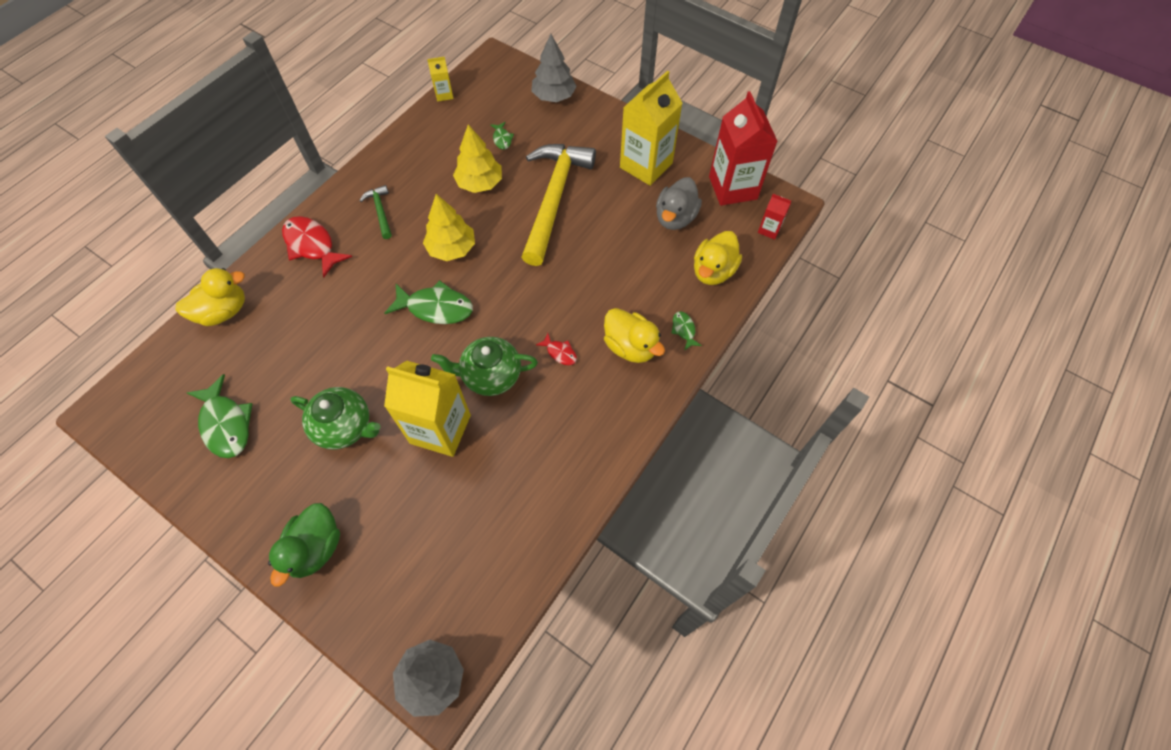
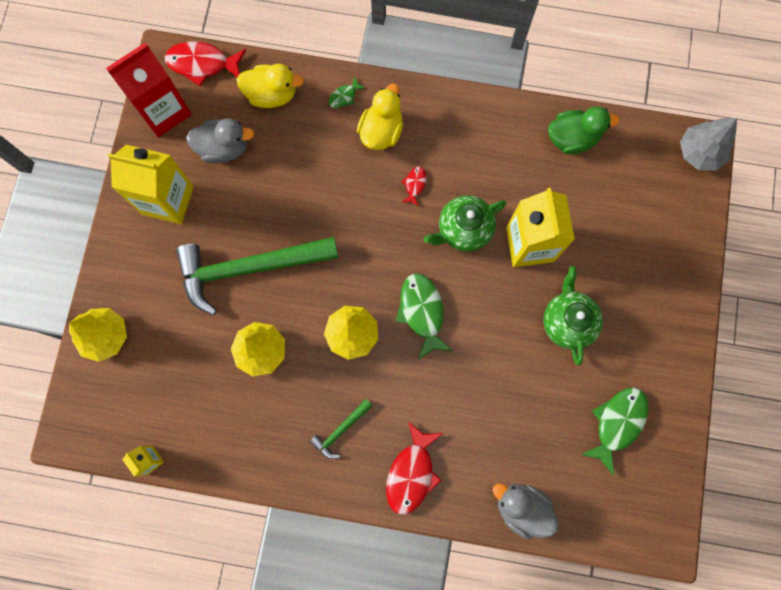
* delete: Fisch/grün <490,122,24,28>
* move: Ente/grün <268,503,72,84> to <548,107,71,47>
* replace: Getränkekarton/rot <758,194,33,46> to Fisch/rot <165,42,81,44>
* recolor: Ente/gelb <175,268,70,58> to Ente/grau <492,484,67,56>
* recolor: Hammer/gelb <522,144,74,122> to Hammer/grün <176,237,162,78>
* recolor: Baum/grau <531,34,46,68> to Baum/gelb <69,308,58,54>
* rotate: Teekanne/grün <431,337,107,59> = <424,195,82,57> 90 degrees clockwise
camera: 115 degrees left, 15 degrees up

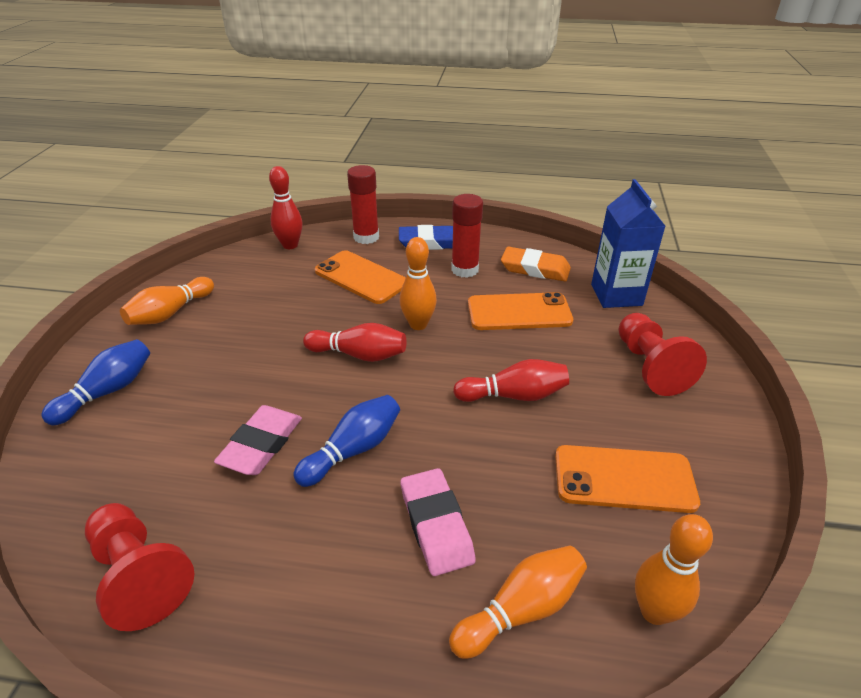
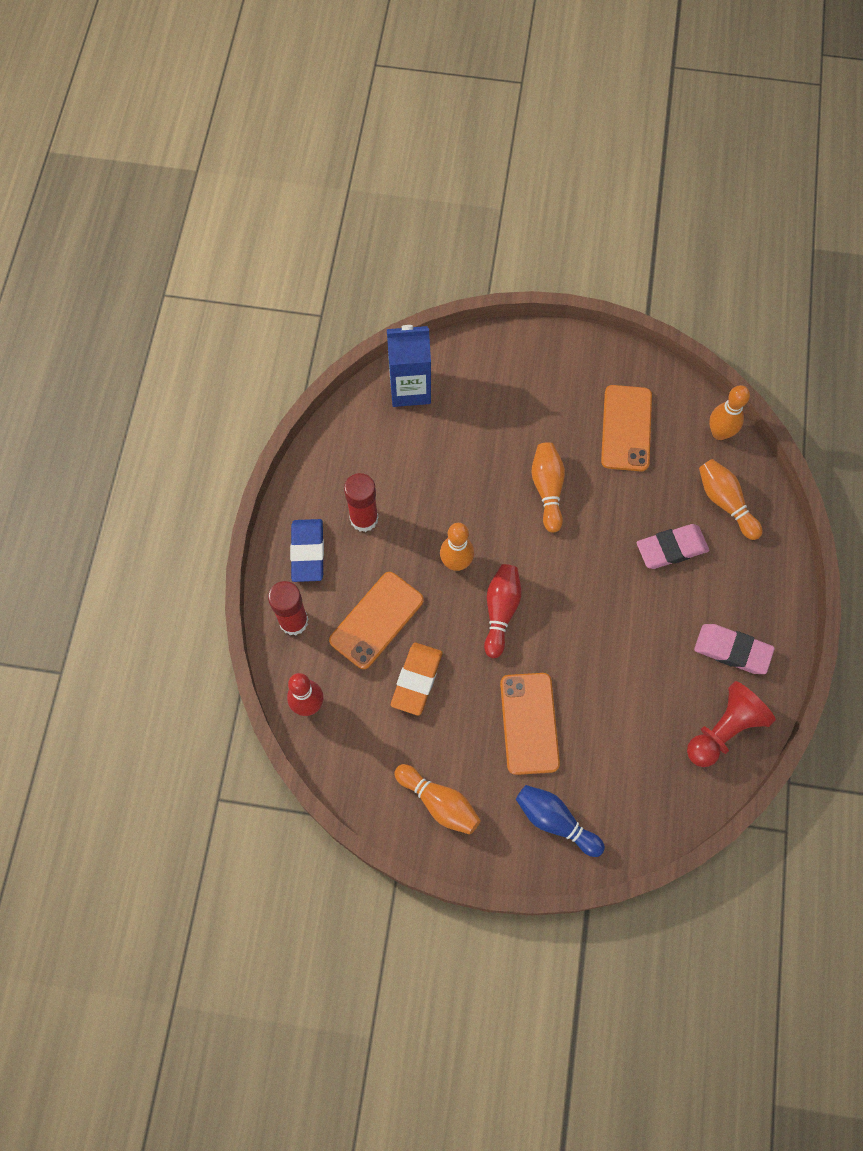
* delete: Bowlingkegel/blau <293,395,107,92>
* delete: Bauer/rot <618,313,89,83>
* move: Radiergummi/rosa <214,405,88,70> to <694,624,81,50>
* move: Handy/orange <468,292,105,38> to <500,673,60,102>
* move: Radiergummi/orange <501,247,70,34> to <391,643,52,73>
* recolor: Bowlingkegel/rot <453,359,116,43> to Bowlingkegel/orange <531,442,34,90>
camera: 90 degrees left, 30 degrees up

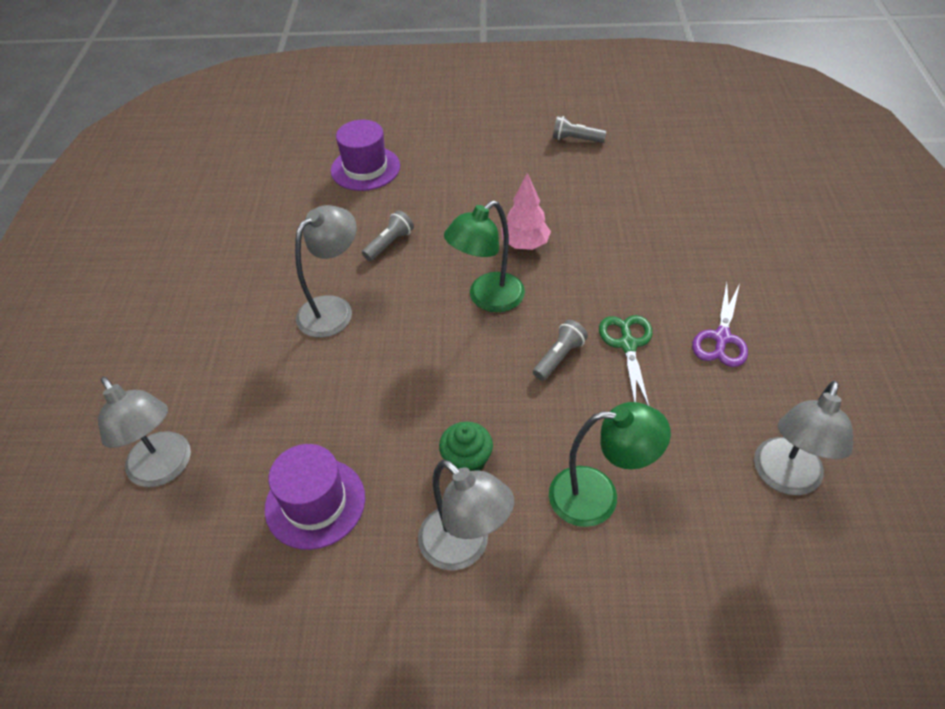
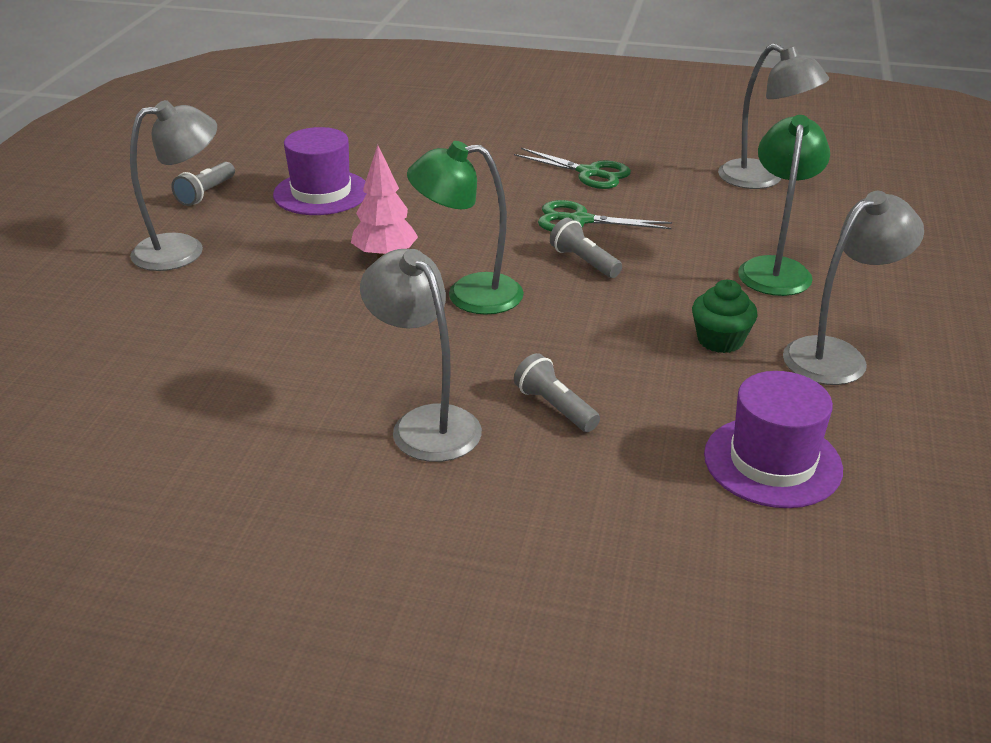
* move: Lampe/grau <98,377,93,110> to <130,100,87,171>
* move: Hut/lila <331,120,69,71> to <273,127,94,88>
* move: Taschenlampe/grau <362,210,52,51> to <514,353,86,79>
* recolor: Schere/lila <692,282,56,85> to Schere/grün <514,148,117,41>
* rotate: Lampe/grün <444,201,81,111> = <407,141,117,174> 120 degrees clockwise
camera: 80 degrees left, 15 degrees down

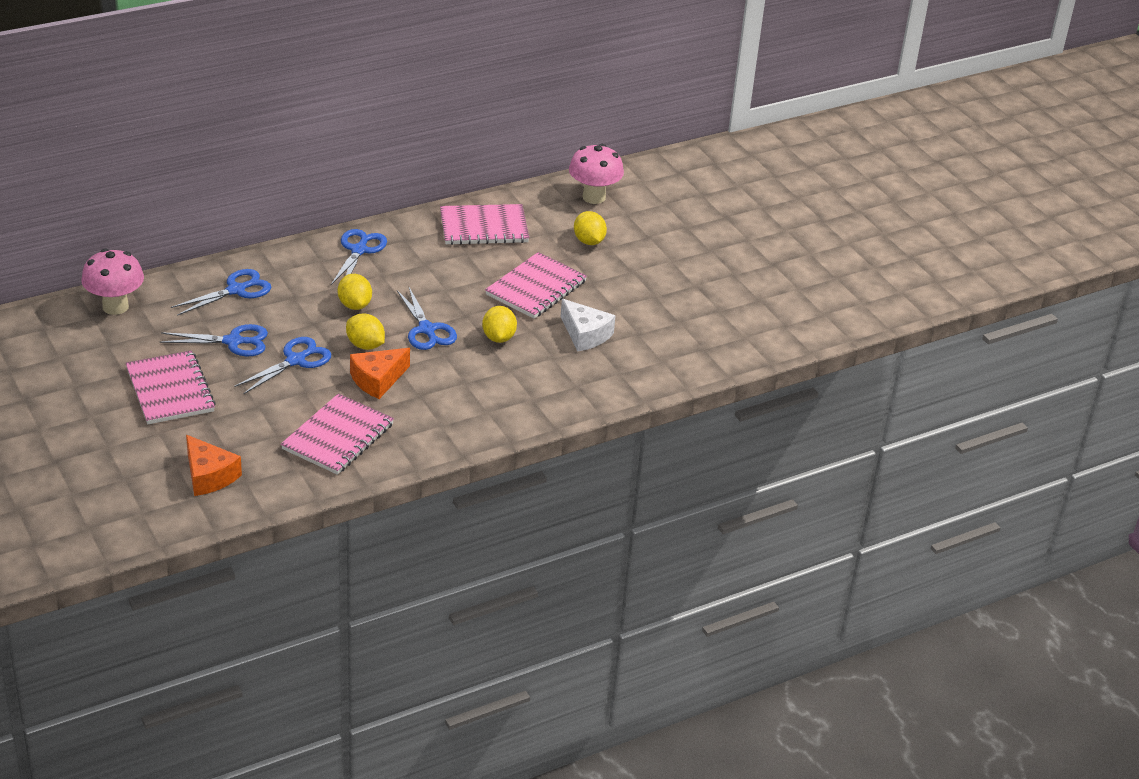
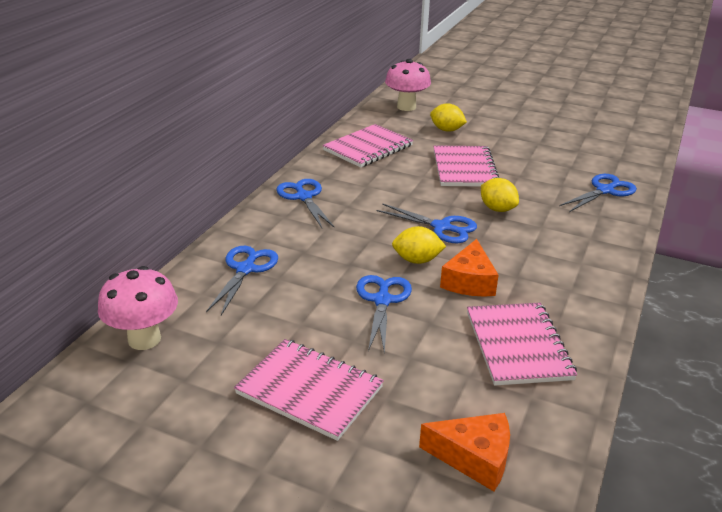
* delete: Zitrone/gelb <338,274,34,36>
* delete: Käse/weiß <561,299,55,53>
* move: Schere/blau <159,324,109,32> to <559,174,78,38>
camera: 35 degrees left, 5 degrees down

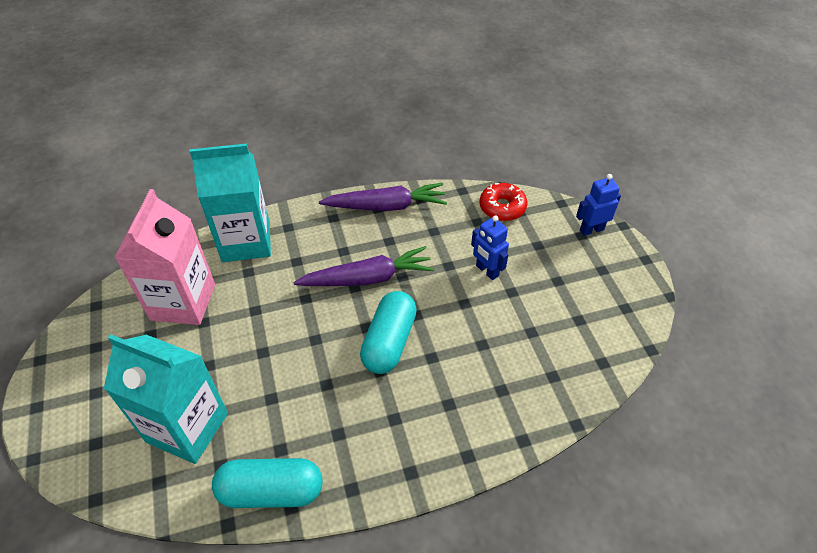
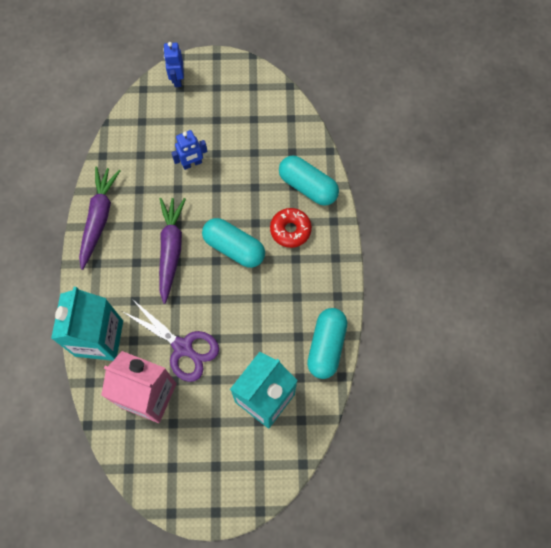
* insert: Schere/lila <123,299,96,83>
* insert: Kapsel/türkis <279,156,60,50>
* move: Donut/rot <479,183,48,38> to <270,208,42,40>
camera: 75 degrees left, 20 degrees up

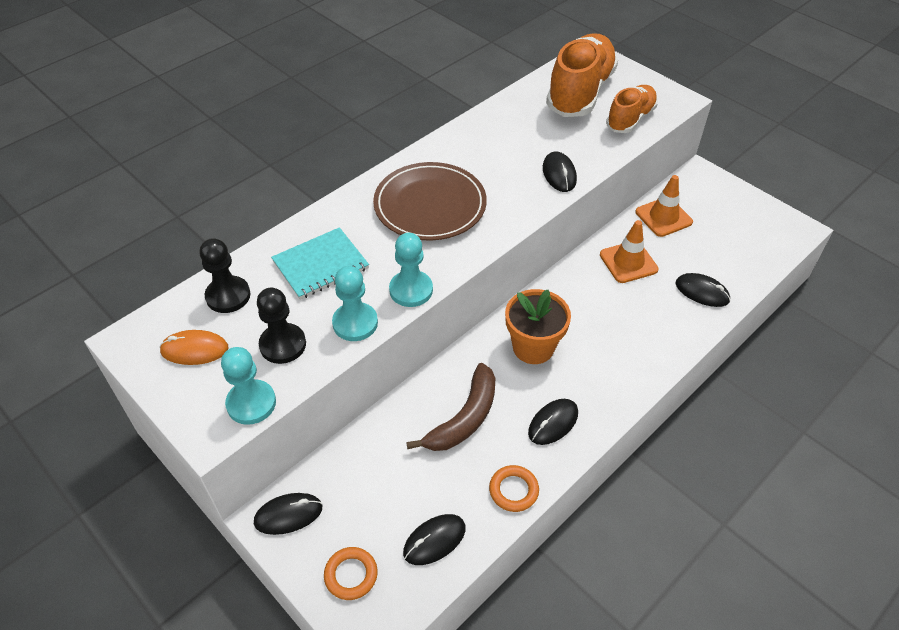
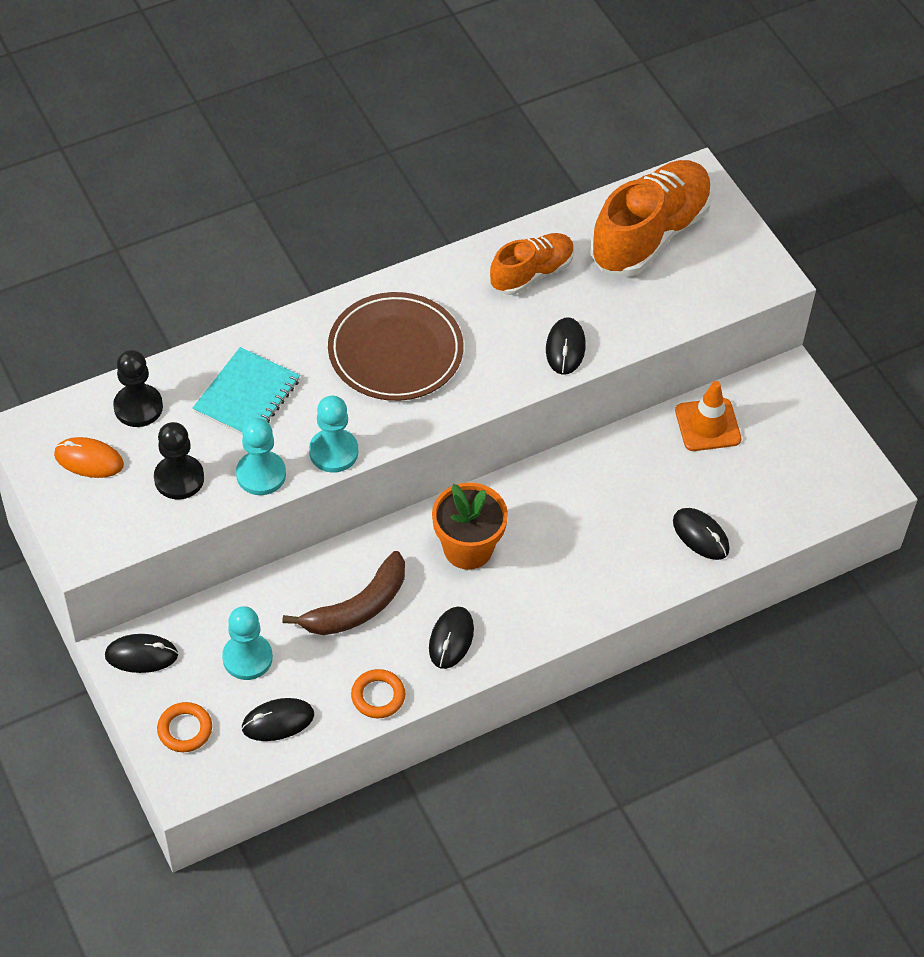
* delete: Leitkegel/orange <600,220,58,63>
* move: Bauer/türkis <221,347,55,78> to <222,606,51,74>
* move: Schuh/orange <606,85,52,48> to <490,233,84,62>
* rotate: Notizbuch/türkis <271,227,98,73> = <193,347,107,87> 45 degrees counterclockwise
* rotate: Computermaus/schwarz <528,399,50,46> = <429,607,45,62> 45 degrees counterclockwise
camera: 15 degrees right, 5 degrees up

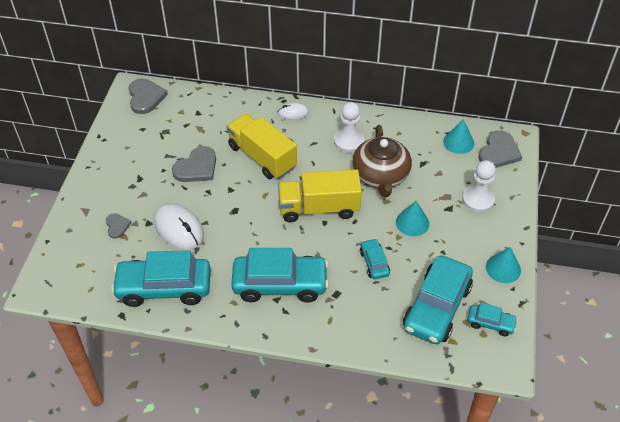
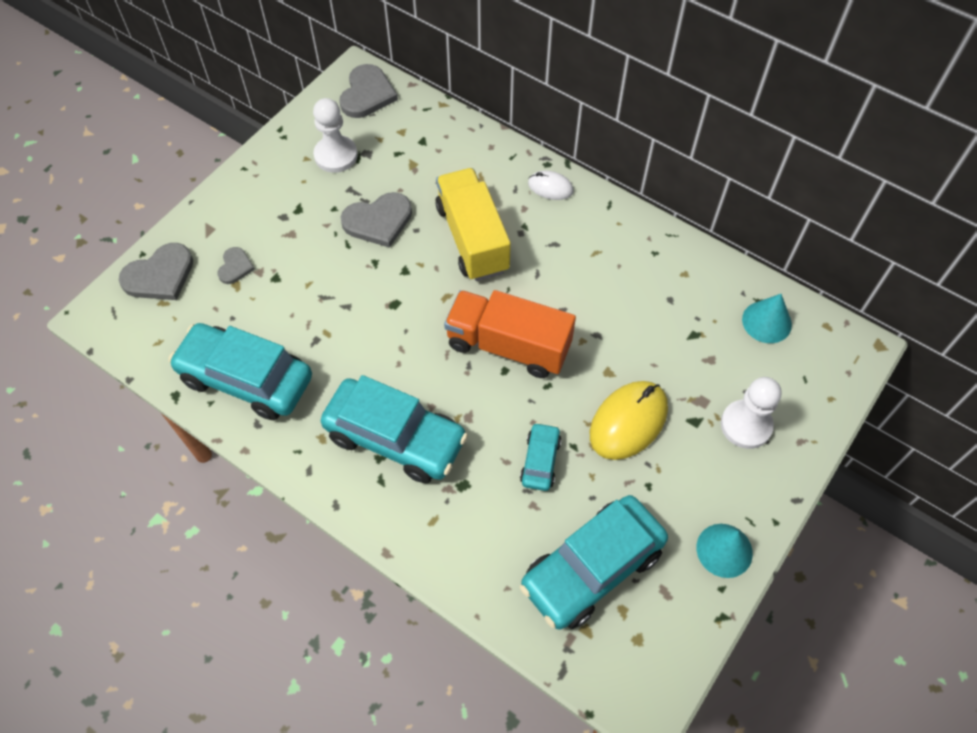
* delete: Computermaus/weiß <154,203,50,47>
* delete: Teekanne/braun <352,125,60,72>
* delete: Auto/türkis <467,302,51,34>
* move: Bauer/weiß <334,102,30,51> to <313,98,45,75>
* move: Herz/grau <478,130,44,38> to <119,243,74,57>
* replace: Kegel/türkis <396,201,33,35> to Computermaus/gelb <590,381,78,79>
* recolor: Lastwagen/gelb <278,170,84,52> to Lastwagen/orange <444,290,132,88>
camera: 25 degrees right, 10 degrees up

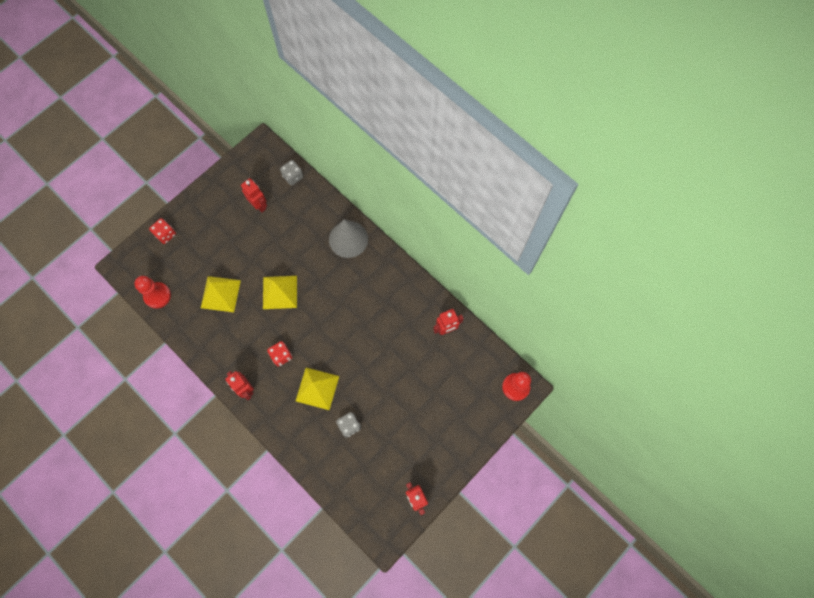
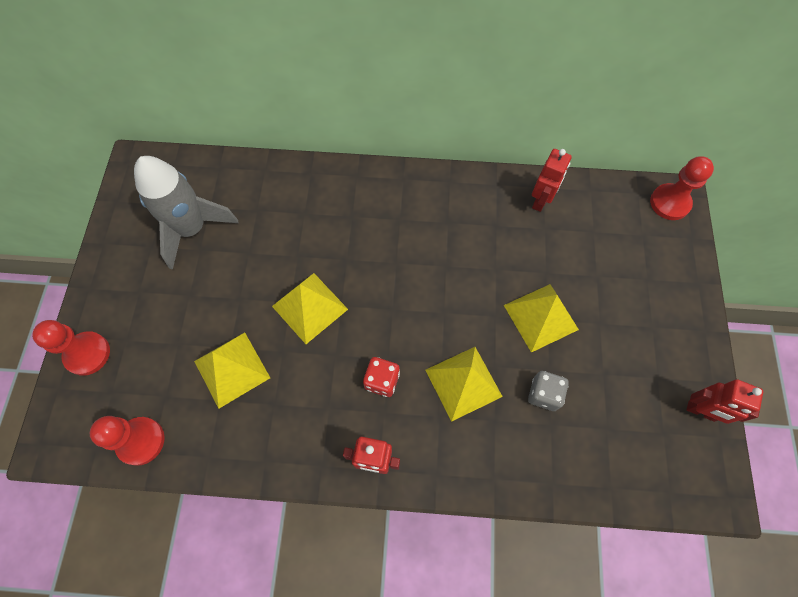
* delete: Spielwürfel/grau <280,160,23,25>
* delete: Kegel/grau <329,219,39,39>
* insert: Pyramide/gelb <504,284,75,68>
* replace: Spielwürfel/rot <149,218,27,26> to Bauer/rot <32,320,78,56>
* replace: Roboter/rot <241,178,26,35> to Rakete/grau <134,156,104,114>
camera: 40 degrees left, 5 degrees down

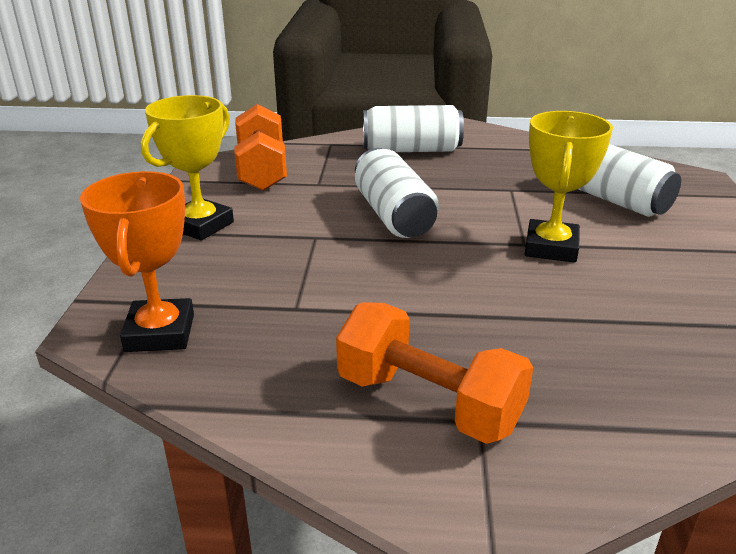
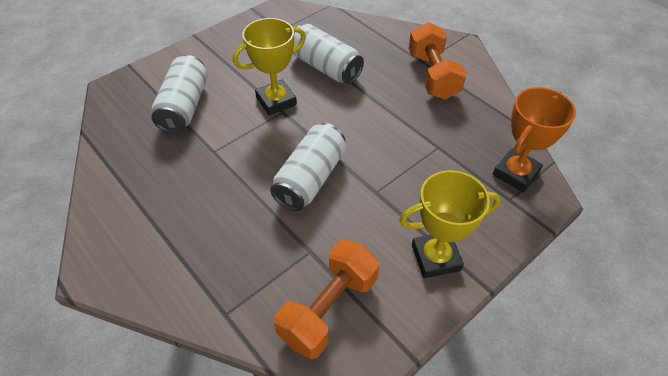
* move: Dose/weiß <363,105,101,47> to <293,24,71,60>
camera: 135 degrees left, 20 degrees up

